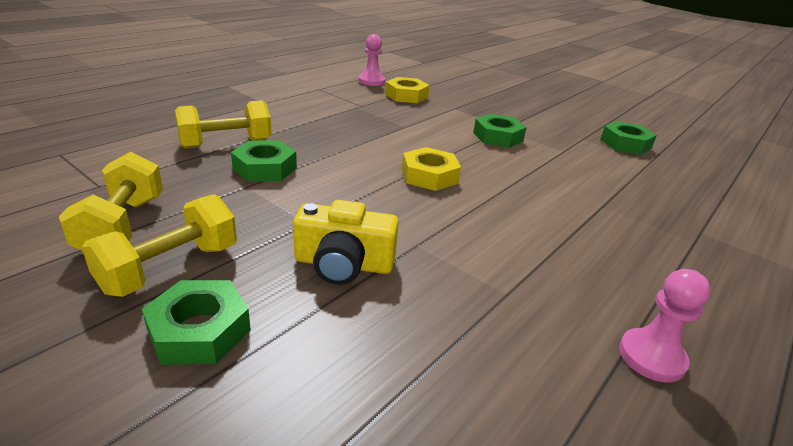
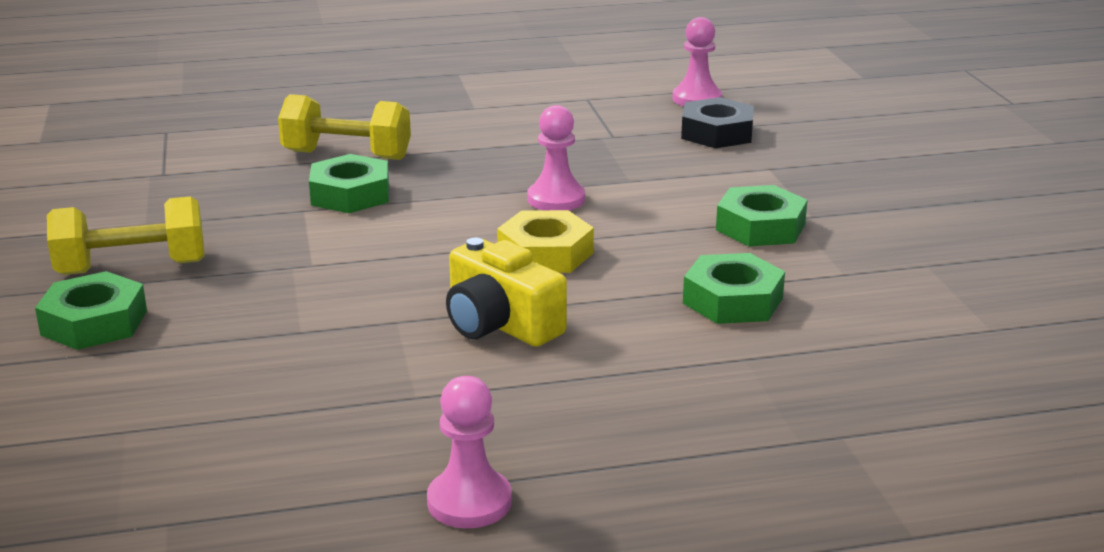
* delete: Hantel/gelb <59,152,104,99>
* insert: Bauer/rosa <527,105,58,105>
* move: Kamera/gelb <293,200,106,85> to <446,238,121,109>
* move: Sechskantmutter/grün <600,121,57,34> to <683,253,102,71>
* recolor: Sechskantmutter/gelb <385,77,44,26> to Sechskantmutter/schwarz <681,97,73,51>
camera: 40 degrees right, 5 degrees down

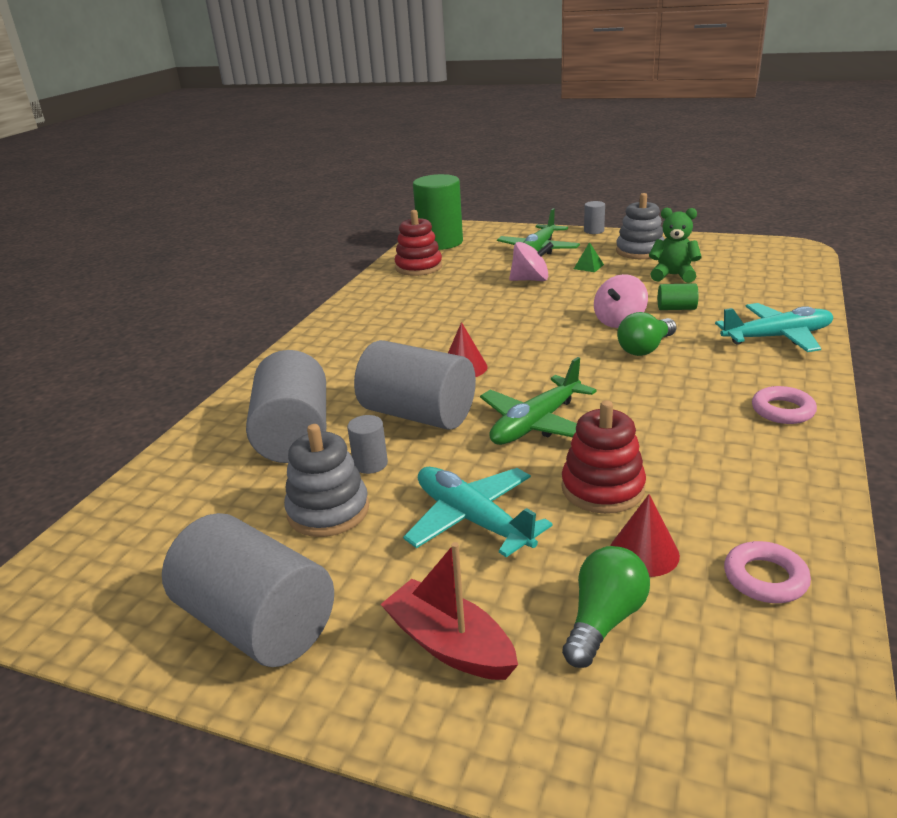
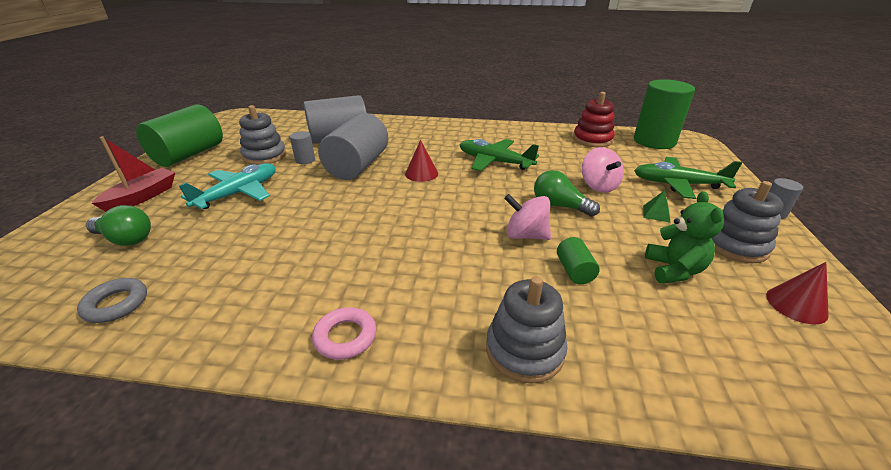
* delete: Stapelspielzeug/rot <561,400,85,114>
* move: Flugzeug/grün <480,357,117,88> to <460,139,79,32>
* move: Kegel/rot <610,494,70,83> to <766,262,63,63>
* move: Glühbirne/grün <617,312,60,44> to <534,170,66,47>
* replace: Flugzeug/türkis <715,303,118,49> to Stapelspielzeug/grau <486,276,81,108>
* recolor: Vollzylinder/grau <162,513,172,154> to Vollzylinder/grün <136,104,87,63>
* recolor: Ring/rosa <724,541,87,62> to Ring/grau <77,278,70,45>
camera: 75 degrees right, 5 degrees up

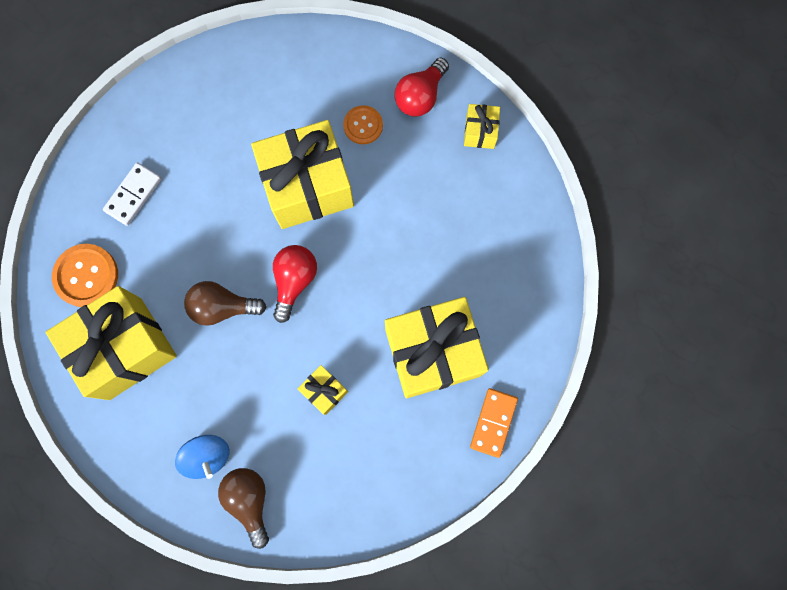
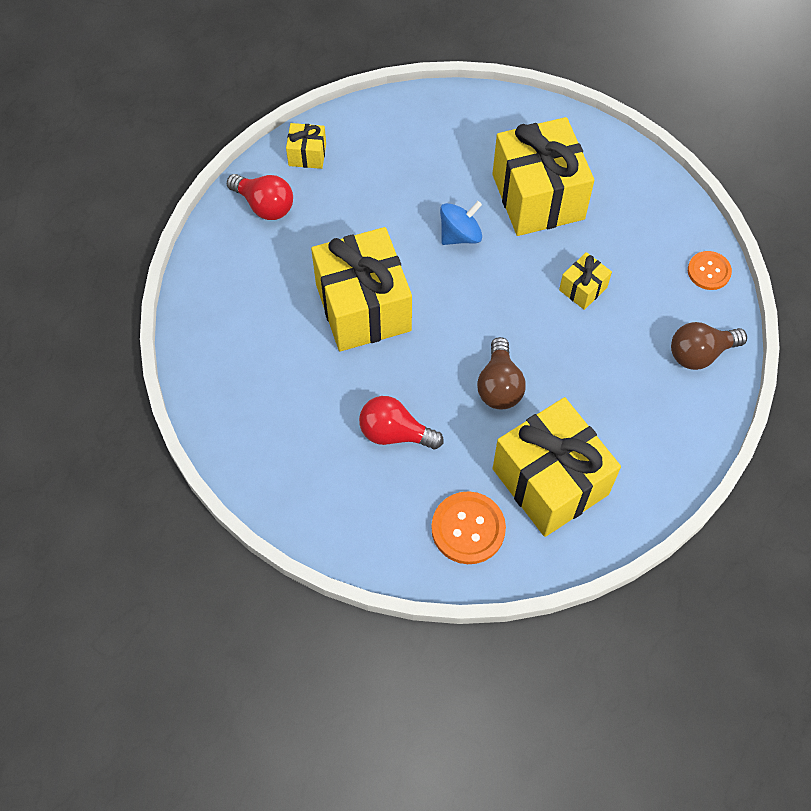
* delete: Dominostein/weiß <103,163,58,63>
* delete: Dominostein/orange <470,388,48,70>
* move: Kreisel/blau <175,435,55,44> to <440,201,42,44>
* move: Glühbirne/rot <273,245,44,78> to <359,396,85,53>
* move: Knopf/orange <343,105,40,39> to <688,251,44,39>
camera: 90 degrees left, 15 degrees down

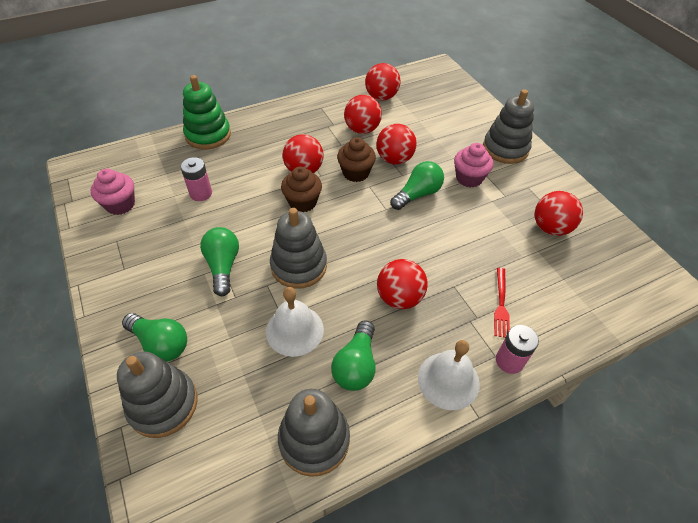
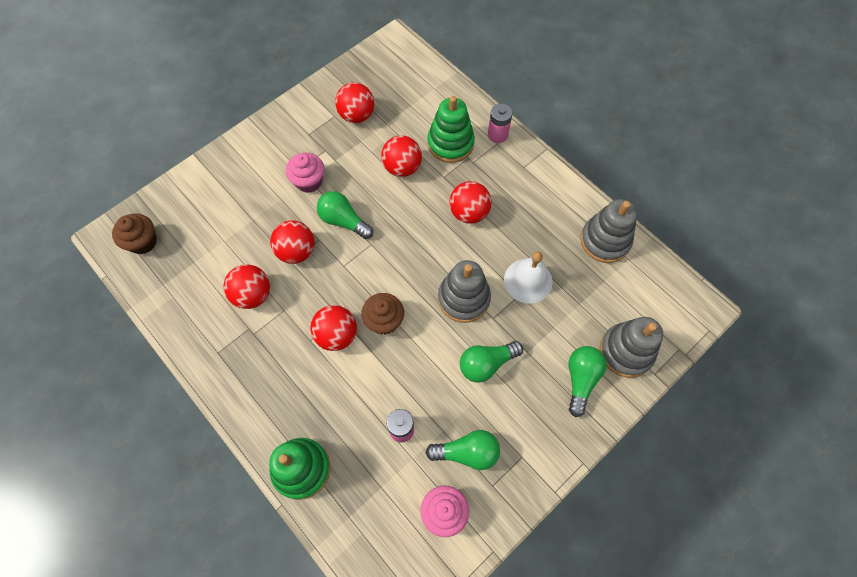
* delete: Glocke/weiß <418,340,62,70>
* delete: Stapelspielzeug/grau <483,89,51,75>
* move: Glühbirne/grün <331,320,45,71> to <426,430,74,40>
* move: Muffin/braun <337,137,39,45> to <112,213,45,41>
* move: Ball/rot <365,63,36,37> to <381,136,41,41>
* replace: Gabel/rot <494,268,16,70> to Stapelspielzeug/grün <427,96,48,67>
camera: 105 degrees left, 15 degrees up

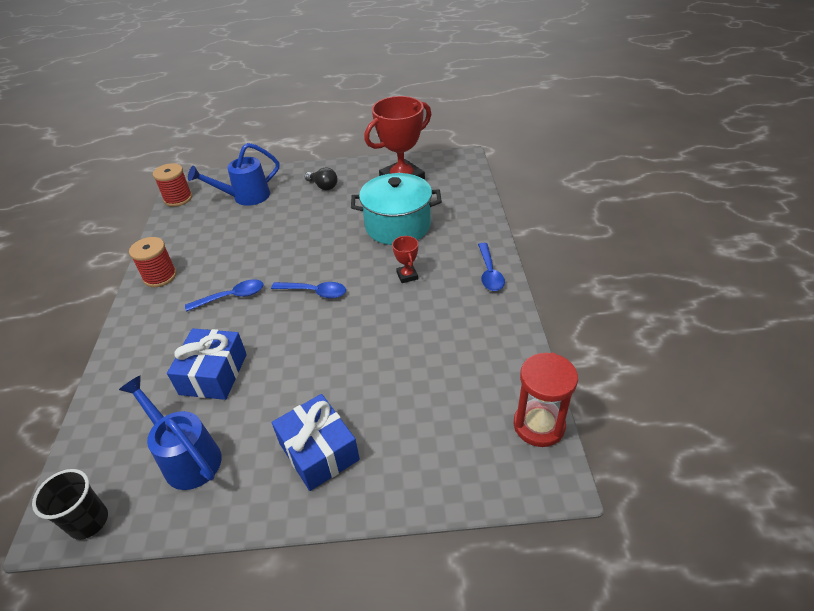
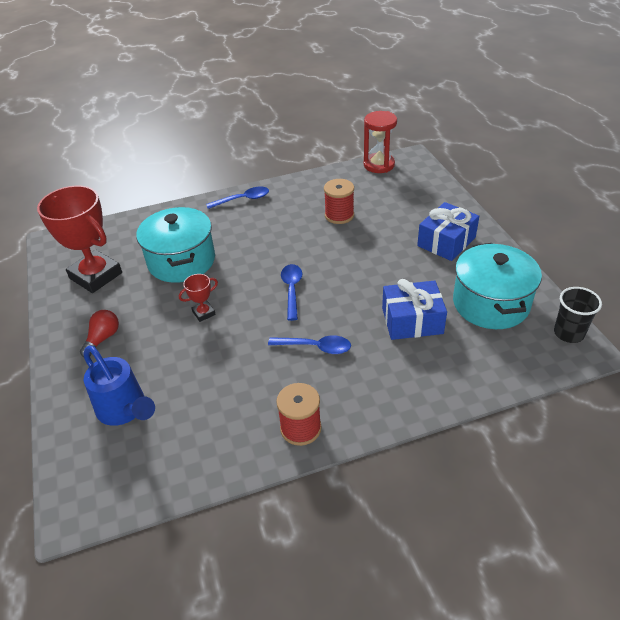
* move: Garnrolle/rot <153,163,39,44> to <324,179,30,45>
* move: Pokal/rot <392,236,26,47> to <179,274,39,48>
* replace: Gießkanne/blau <119,375,103,115> to Kochtopf/türkis <453,243,89,86>
* recolor: Glühbirne/schwarz <305,167,33,23> to Glühbirne/rot <80,310,39,47>
* rotate: Löffel/blau <185,279,78,33> = <268,336,83,18> 135 degrees clockwise
camera: 105 degrees left, 0 degrees up

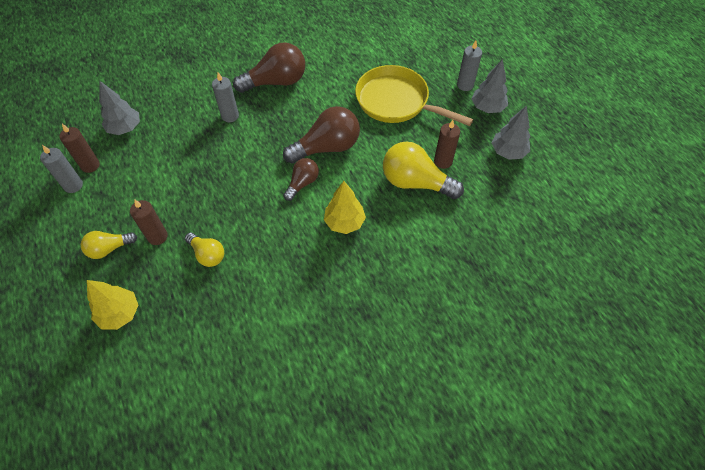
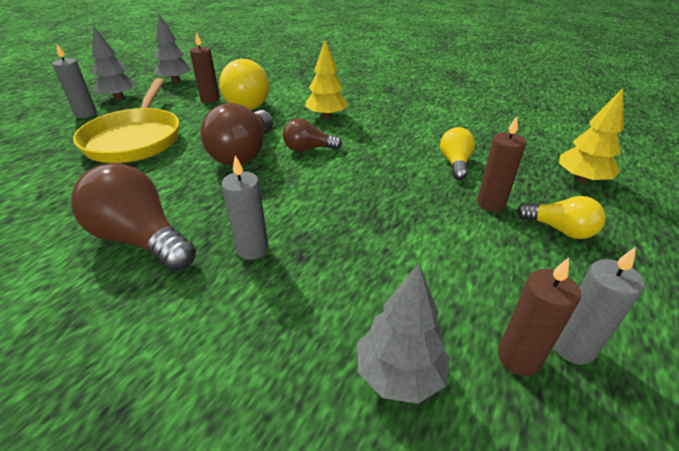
* rotate: Glühbirne/braun <283,106,77,58> = <200,103,73,62> 105 degrees counterclockwise
camera: 125 degrees left, 20 degrees down

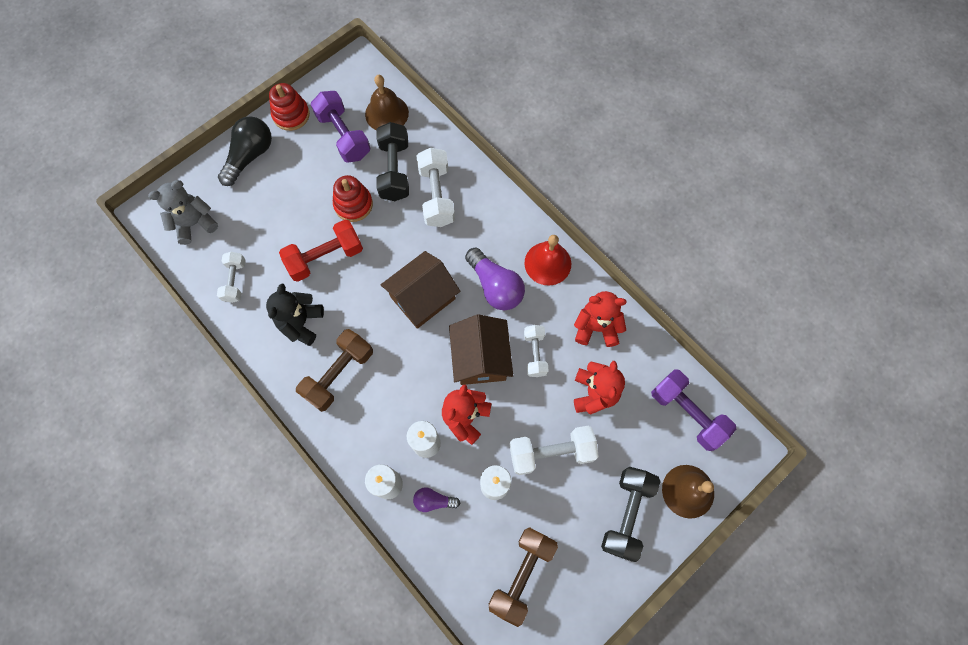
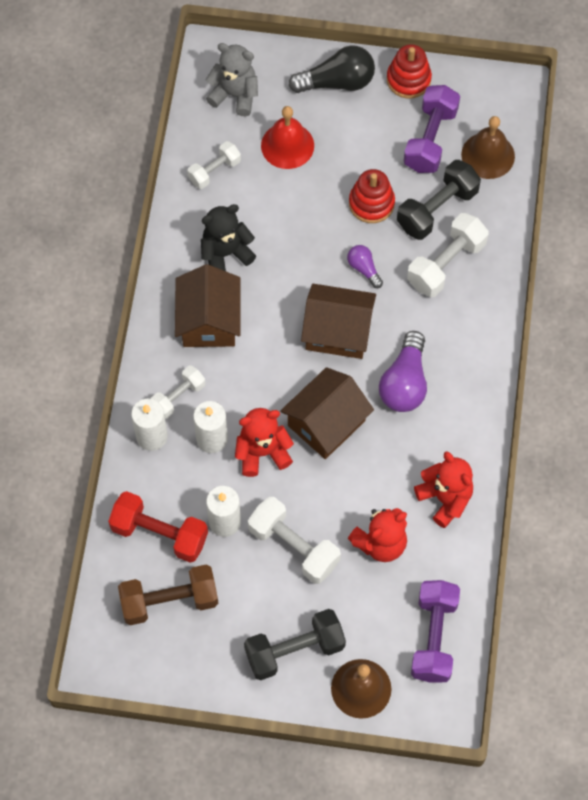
* move: Hantel/rot <279,220,84,62> to <108,491,100,72>
* move: Glühbirne/lila <413,487,47,25> to <347,245,36,43>
* move: Hantel/weiß <524,325,25,52> to <151,366,55,52>
* move: Glocke/rot <525,235,46,51> to <261,106,53,63>
* replace: Hantel/braun <296,329,77,83> to Haus/braun <175,264,66,83>
camera: 50 degrees right, 5 degrees down

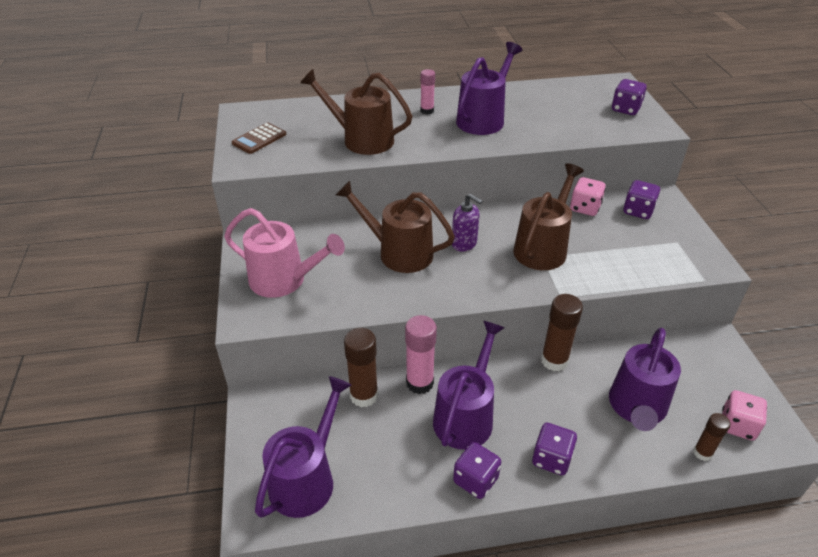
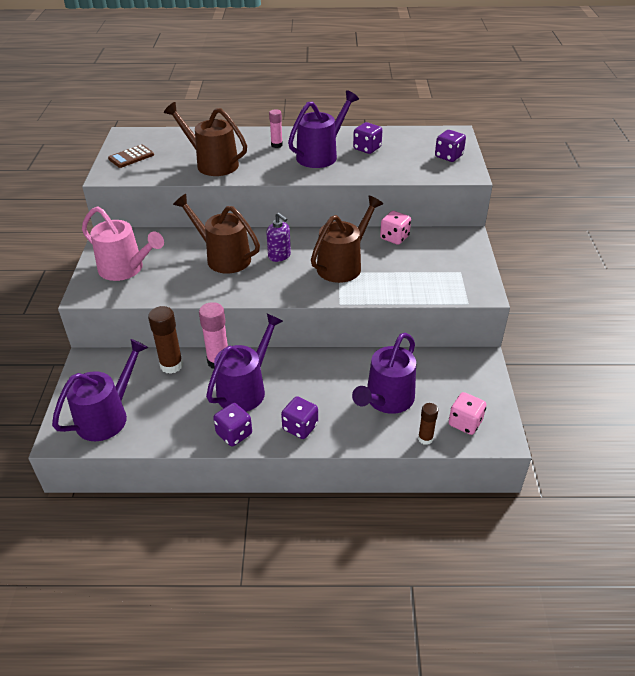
* delete: Klebestift/braun <541,294,42,77>
* move: Spielwürfel/lila <623,180,37,39> to <353,122,30,32>
camera: 10 degrees right, 0 degrees up

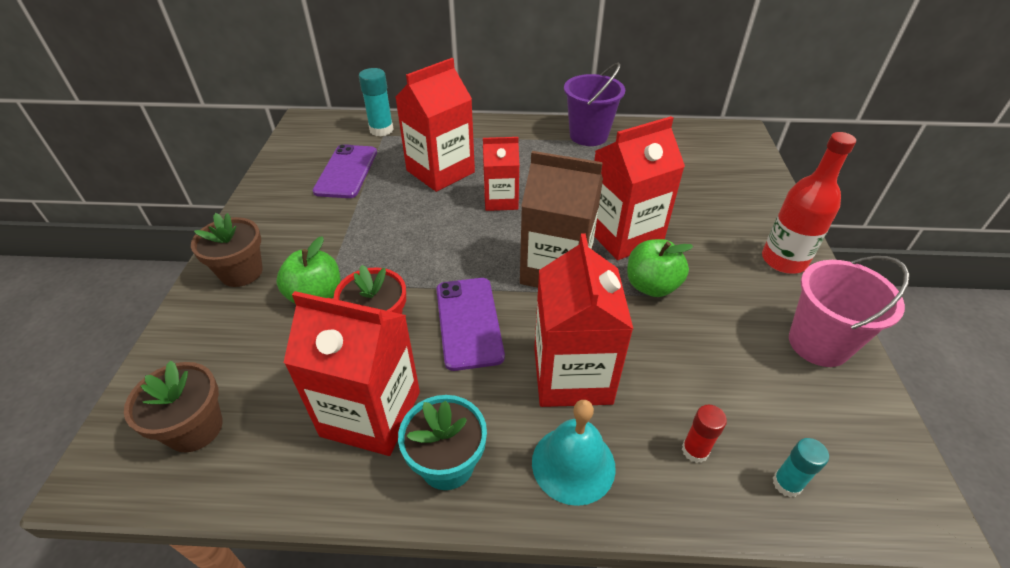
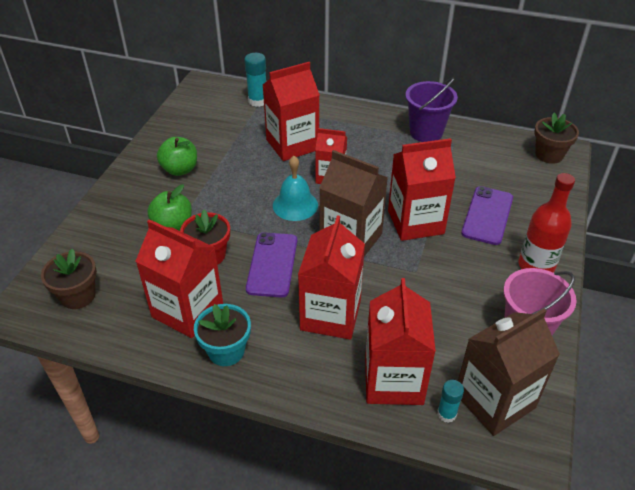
* insert: Getränkekarton/braun <458,309,102,127>
* move: Blumentopf/braun <191,213,72,74> to <534,113,45,51>
* move: Handy/lila <313,144,64,54> to <461,186,52,59>
* move: Glocke/türkis <532,400,84,106> to <273,156,45,65>
* move: Apfel/grün <627,239,66,58> to <157,137,40,39>
* replace: Klebestift/rot <682,404,45,59> to Getränkekarton/rot <365,278,71,127>
camera: 15 degrees right, 0 degrees up

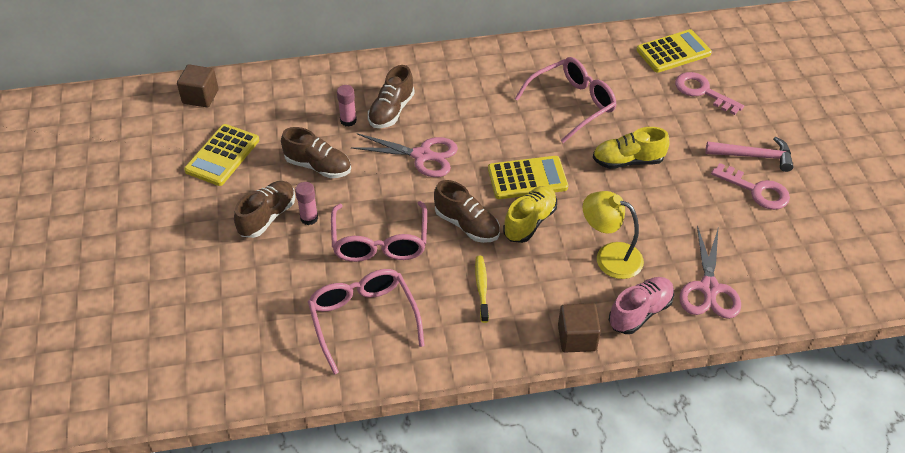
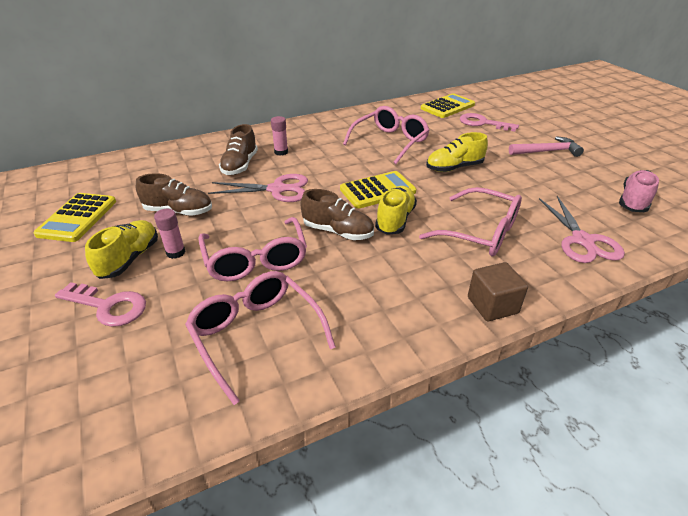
* delete: Kubus/braun <177,65,42,43>
* delete: Zahnbürste/gelb <475,256,14,67>
* move: Klebestift/rosa <337,85,20,42> to <271,116,17,40>
* move: Schuh/rosa <609,277,65,57> to <619,170,40,42>
* move: Schlüssel/rosa <711,163,79,47> to <55,282,91,45>
* replace: Lampe/gelb <583,191,61,88> to Brille/rosa <419,187,103,69>
* recolor: Schuh/braun <234,181,61,57> to Schuh/gelb <85,220,73,59>
camera: 15 degrees left, 10 degrees down

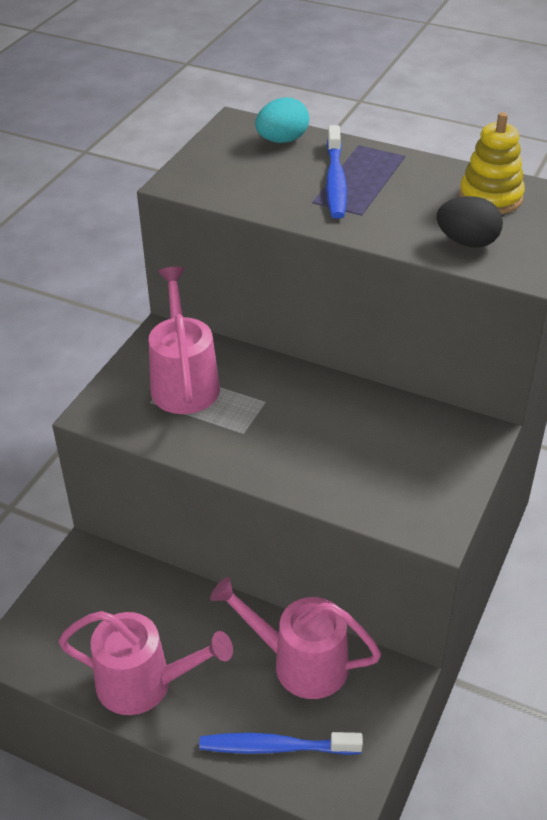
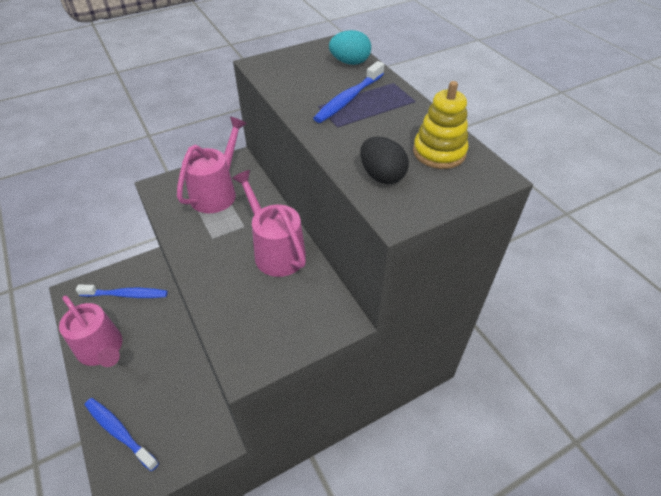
* insert: Zahnbürste/blau <76,285,92,13>
* move: Gießkanne/rosa <210,577,171,122> to <232,170,74,107>
camera: 35 degrees right, 5 degrees up

